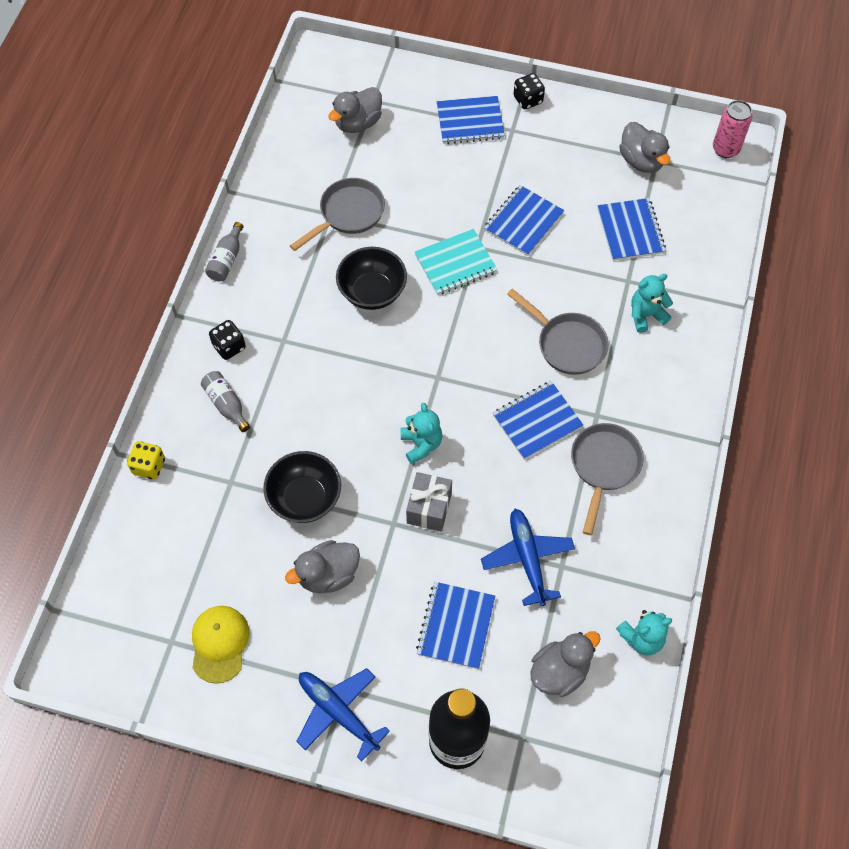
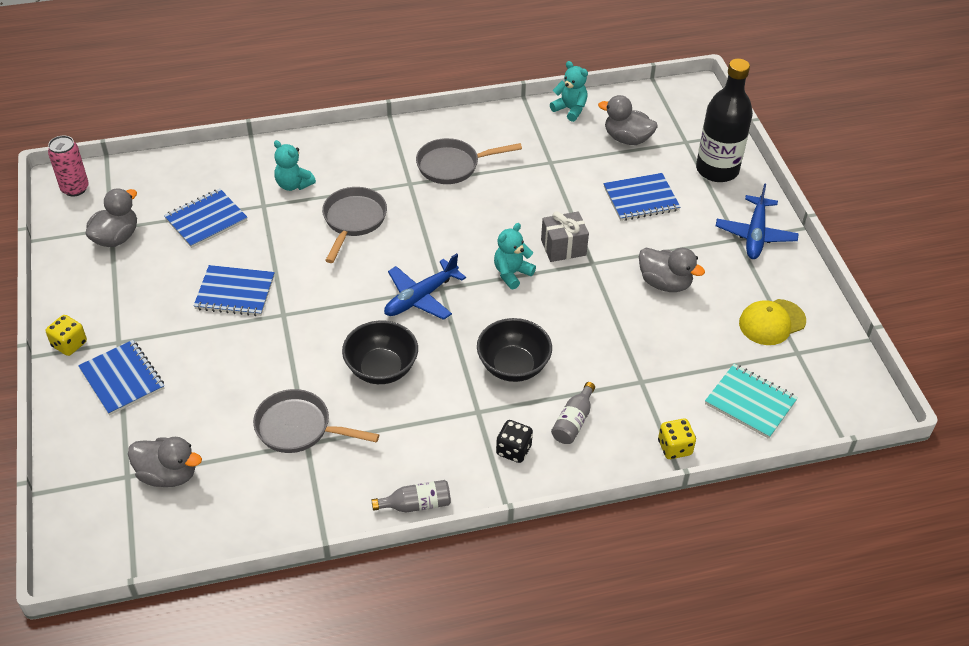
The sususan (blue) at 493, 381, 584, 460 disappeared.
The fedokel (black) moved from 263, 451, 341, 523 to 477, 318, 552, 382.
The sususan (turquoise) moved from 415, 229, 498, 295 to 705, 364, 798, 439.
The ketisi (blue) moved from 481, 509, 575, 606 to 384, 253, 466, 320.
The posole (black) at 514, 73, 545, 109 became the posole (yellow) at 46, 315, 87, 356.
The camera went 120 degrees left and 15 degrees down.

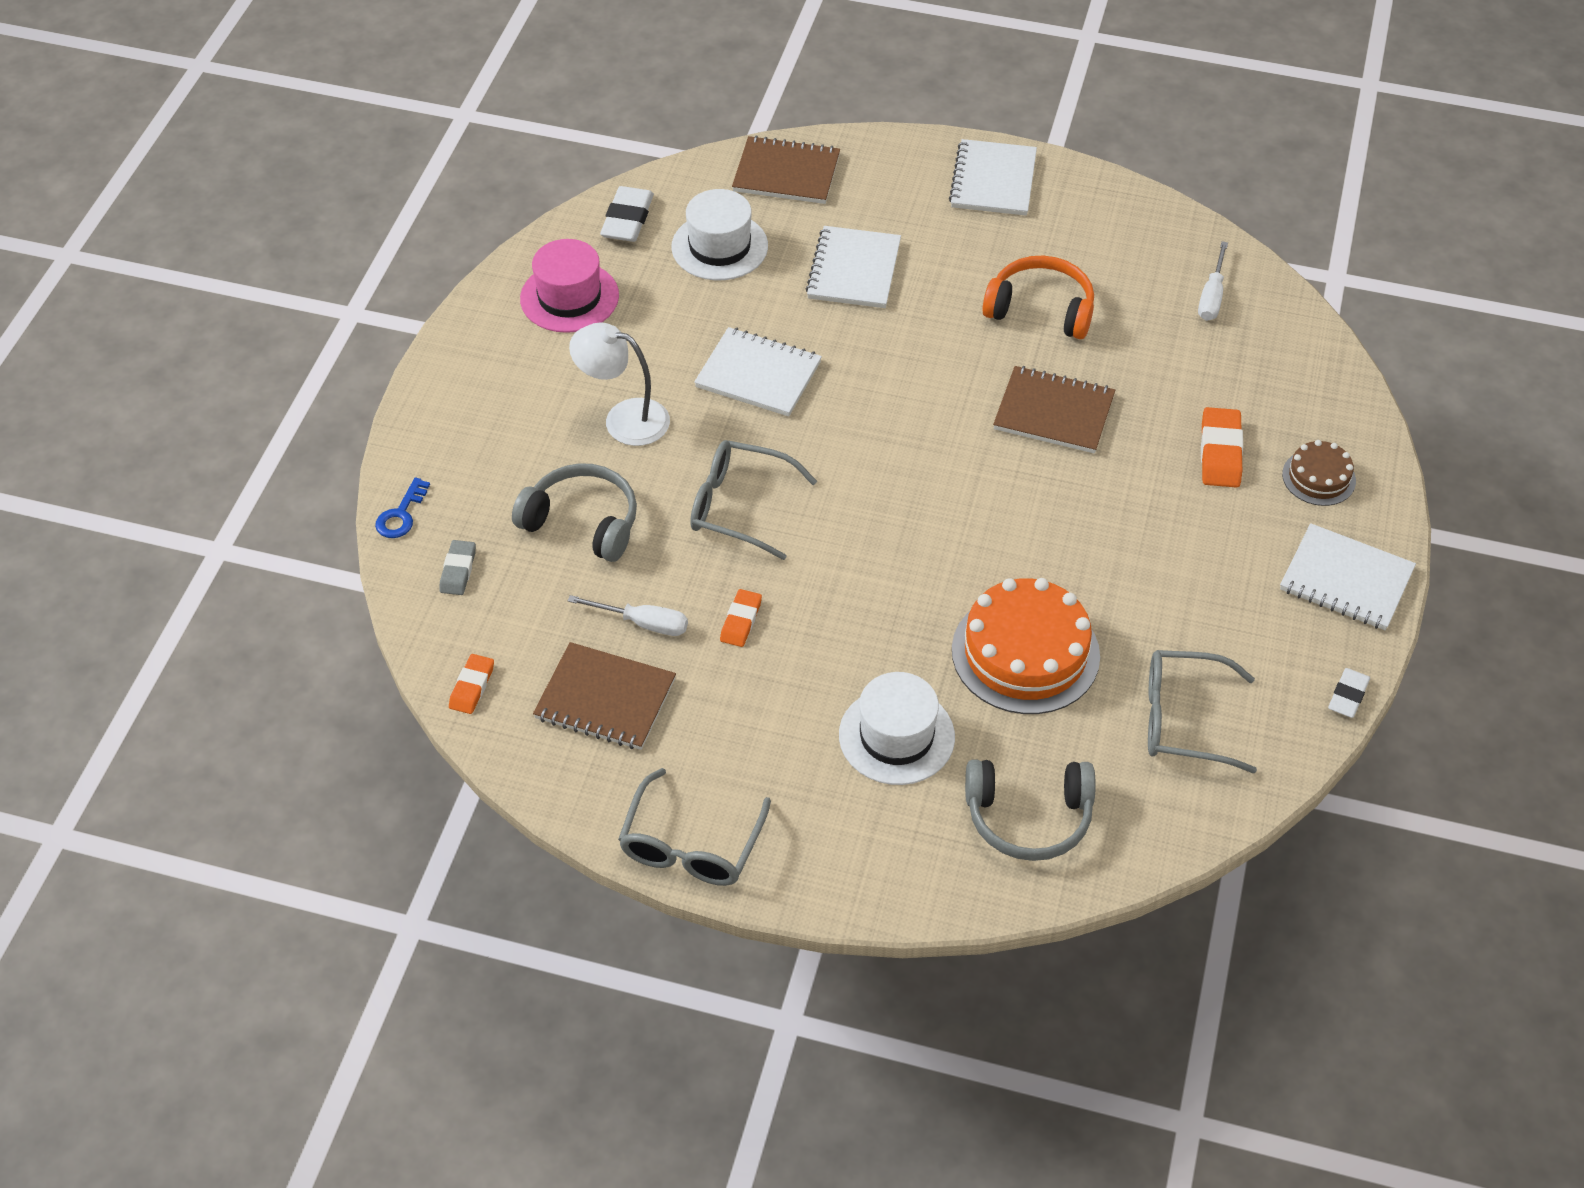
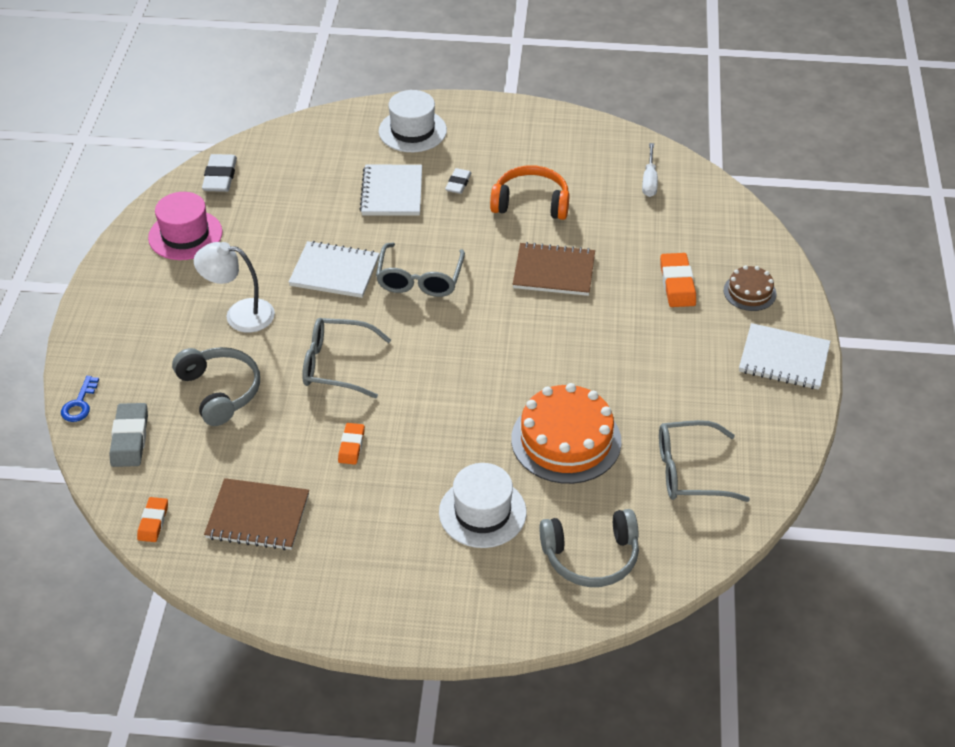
The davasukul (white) at 568, 595, 688, 636 disappeared.
The sususan (brown) at 732, 135, 840, 204 disappeared.
The sususan (white) at 949, 139, 1037, 216 disappeared.
The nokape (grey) moved from 618, 768, 771, 886 to 376, 243, 465, 297.
The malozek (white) moved from 671, 189, 768, 280 to 379, 90, 447, 152.
The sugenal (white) moved from 1328, 668, 1370, 718 to 445, 168, 471, 194.
The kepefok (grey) at 512, 463, 637, 562 turned 45 degrees clockwise.
The sugenal (grey) at 439, 540, 476, 595 changed to 1.57 times the size.
The camera went 10 degrees left and 5 degrees down.

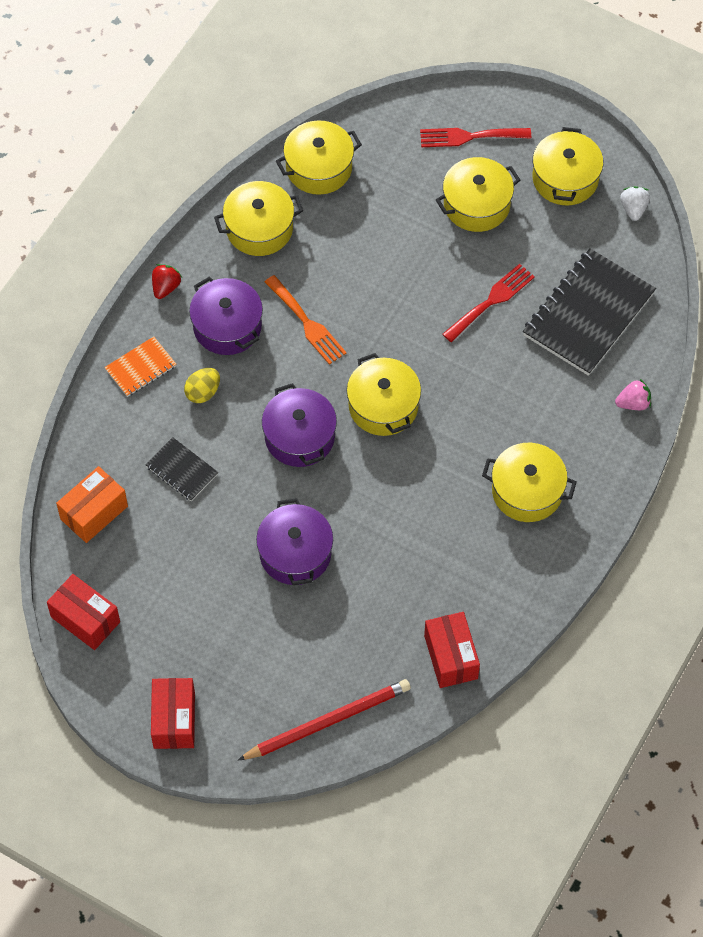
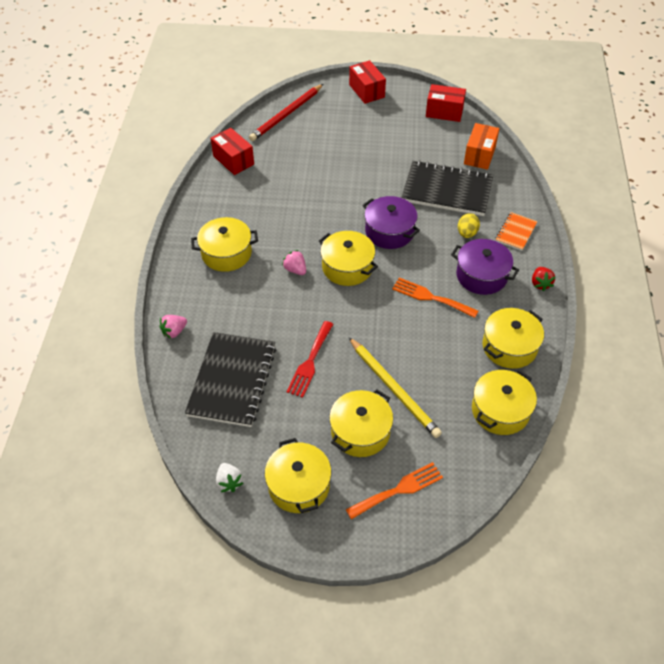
The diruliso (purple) at 256, 498, 333, 585 disappeared.
The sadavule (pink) at 282, 250, 306, 275 appeared.
The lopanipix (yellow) at 349, 337, 442, 438 appeared.
The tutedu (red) at 420, 128, 531, 147 became the tutedu (orange) at 345, 462, 443, 519.
The sususan (black) at 145, 437, 218, 501 changed to 2.02 times the size.
The camera went 155 degrees right and 10 degrees down.

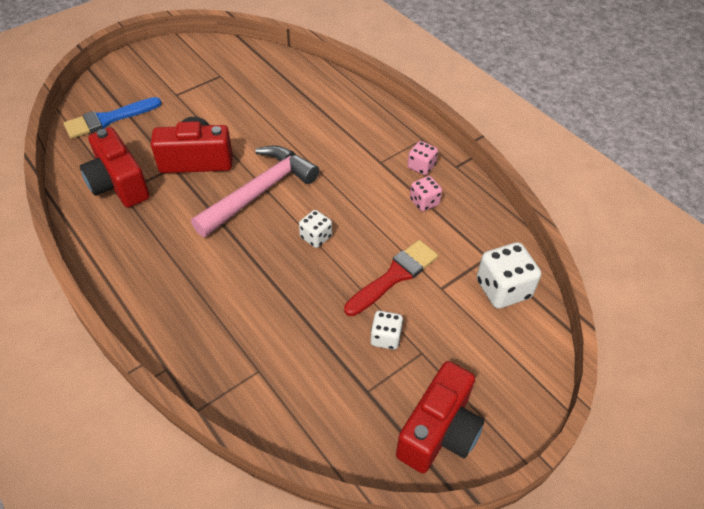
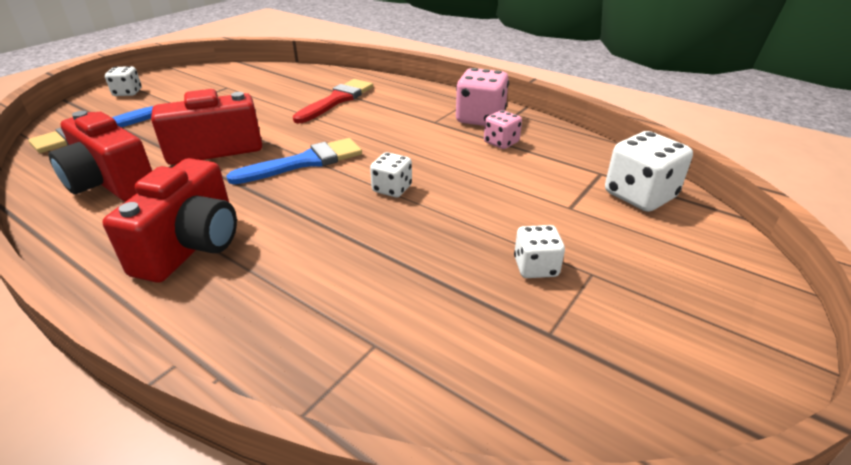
The posole (white) at 105, 66, 142, 96 appeared.
The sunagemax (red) moved from 344, 240, 438, 316 to 293, 79, 373, 123.
The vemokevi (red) moved from 396, 361, 484, 473 to 103, 158, 237, 283.
The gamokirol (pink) at 191, 146, 319, 237 was replaced by the sunagemax (blue) at 226, 138, 362, 184.
The posole (pink) at 408, 141, 438, 175 changed to 1.70 times the size.
The camera went 15 degrees left and 15 degrees down.

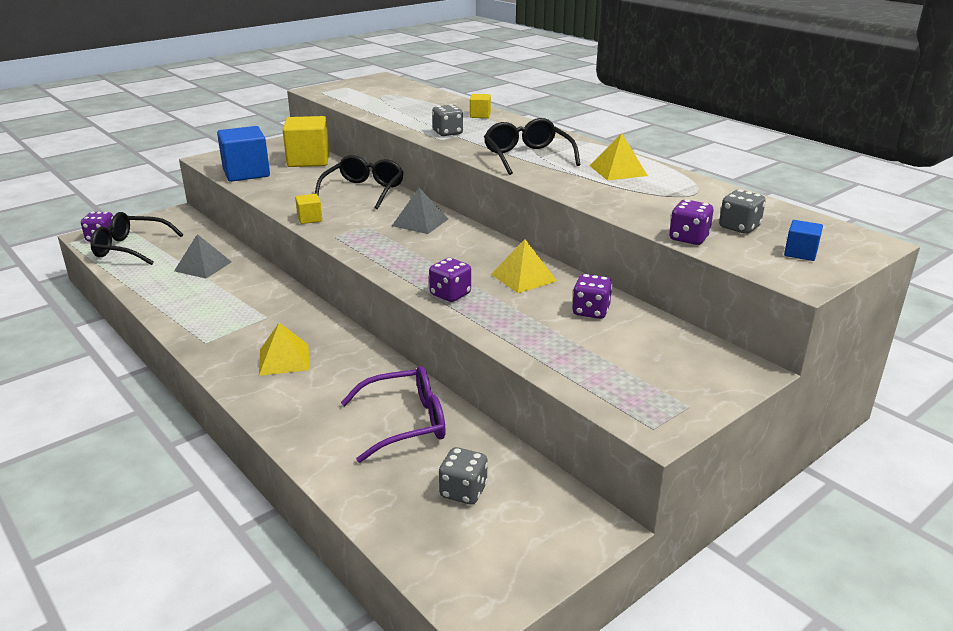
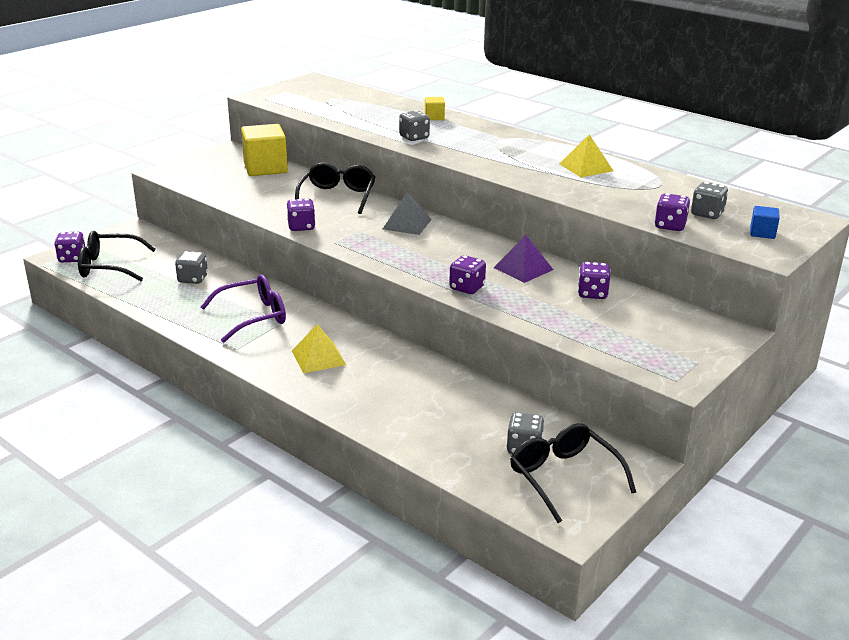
The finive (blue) at 217, 126, 270, 182 disappeared.
The nokape (purple) moved from 341, 366, 446, 463 to 201, 275, 286, 343.
The nokape (black) moved from 484, 118, 581, 175 to 510, 423, 636, 523.
The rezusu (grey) at 174, 234, 232, 278 was replaced by the posole (grey) at 175, 251, 208, 284.
The finive (yellow) at 295, 194, 322, 224 was replaced by the posole (purple) at 287, 198, 316, 231.
The rezusu (yellow) at 491, 239, 557, 293 became the rezusu (purple) at 494, 235, 553, 283.
The camera went 10 degrees left and 0 degrees up.

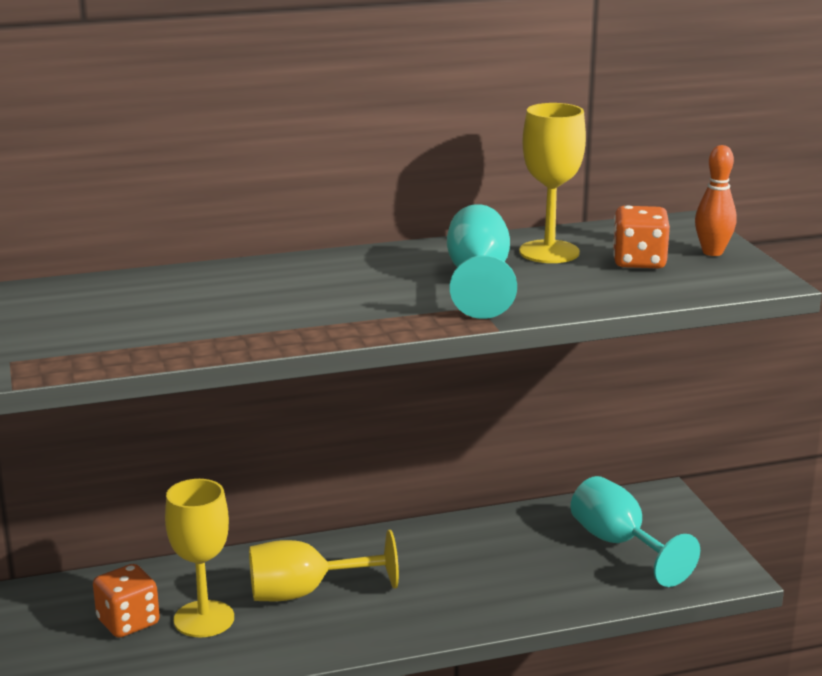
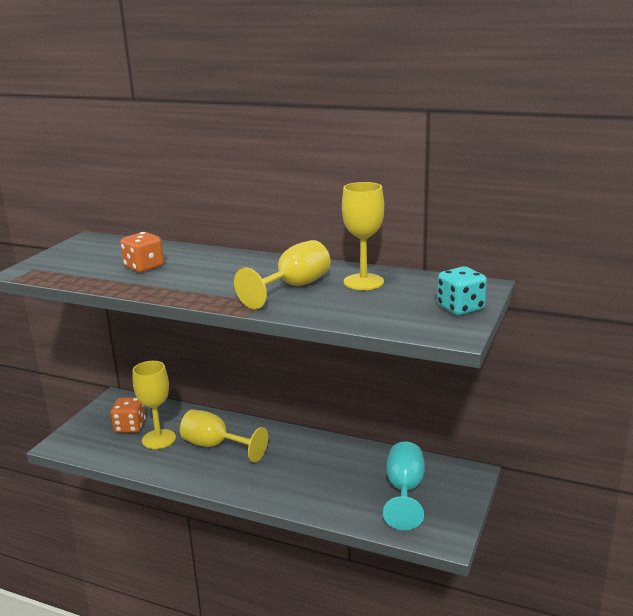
The posole (orange) moved from 613, 205, 670, 268 to 120, 232, 164, 272.
The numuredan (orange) at 695, 145, 737, 256 was replaced by the posole (turquoise) at 437, 266, 487, 315.
The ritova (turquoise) at 447, 204, 517, 319 became the ritova (yellow) at 234, 240, 331, 309.
The camera went 40 degrees right and 0 degrees up.

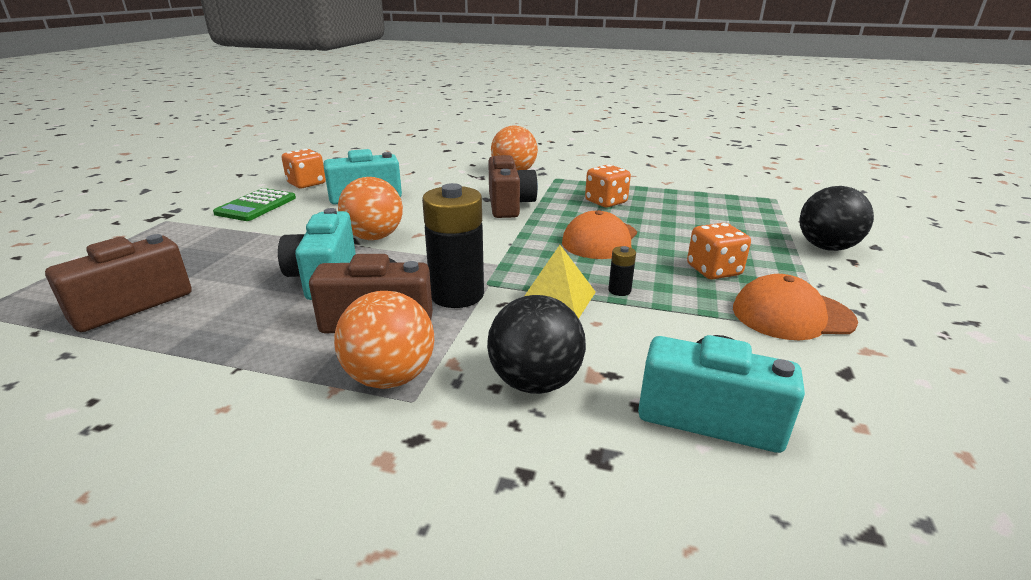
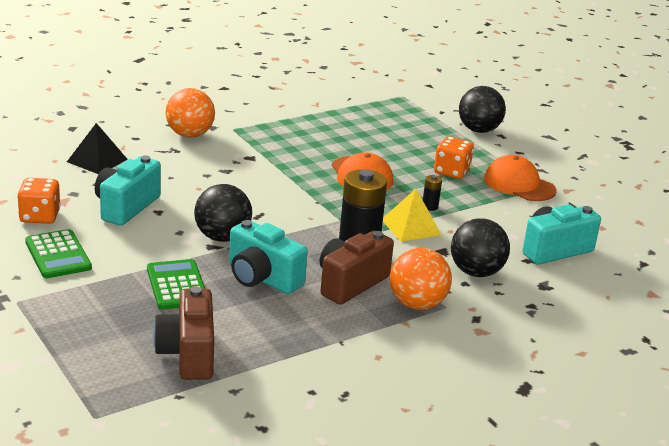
The vemokevi (brown) at 488, 155, 538, 218 disappeared.
The posole (orange) at 585, 164, 631, 207 disappeared.
The rezusu (black) at 67, 123, 128, 174 appeared.
The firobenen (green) at 147, 259, 205, 310 appeared.
The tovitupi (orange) at 338, 177, 403, 240 became the tovitupi (black) at 194, 184, 252, 242.
The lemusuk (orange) at 733, 274, 858, 340 turned 90 degrees clockwise.
The camera went 50 degrees left and 0 degrees up.

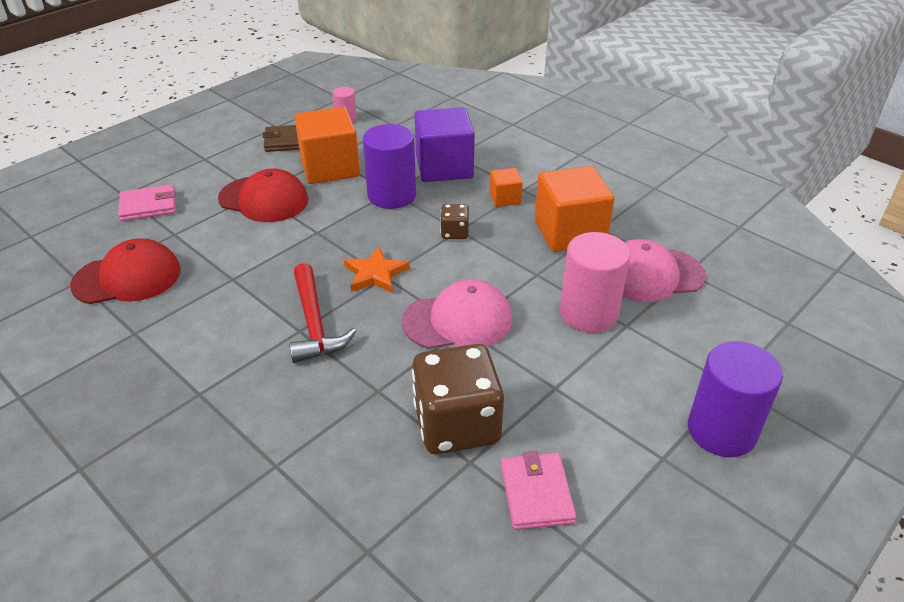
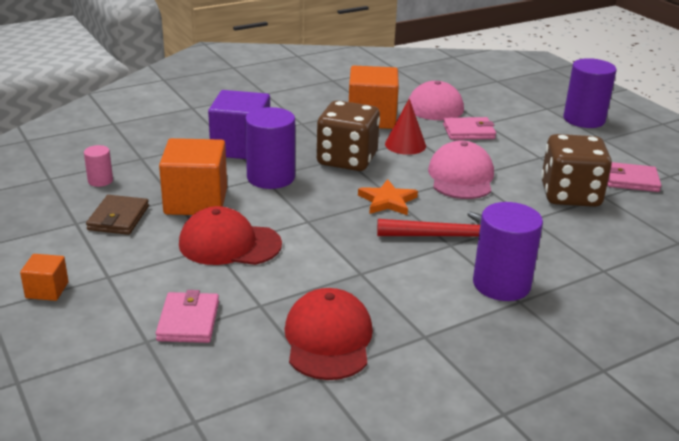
The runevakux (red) at 385, 99, 426, 155 appeared.
The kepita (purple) at 473, 202, 543, 301 appeared.
The finive (orange) moved from 490, 168, 523, 207 to 20, 254, 68, 301.
The kepita (pink) at 560, 232, 630, 333 was replaced by the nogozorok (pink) at 443, 117, 496, 140.
The lemusuk (red) at 218, 169, 308, 222 turned 120 degrees counterclockwise.
The posole (brown) at 440, 204, 469, 239 changed to 2.16 times the size.
The camera went 75 degrees left and 10 degrees down.

